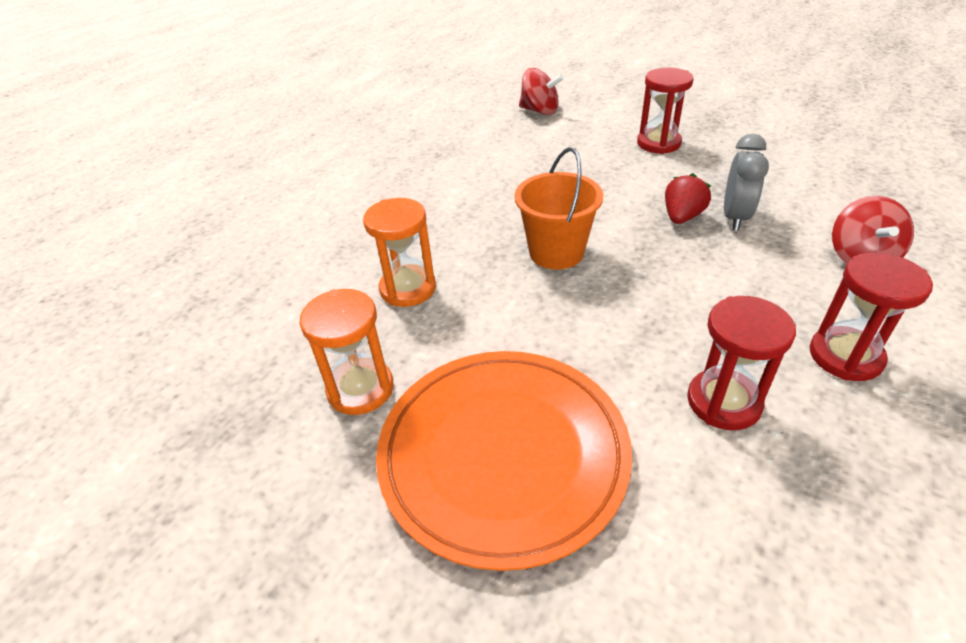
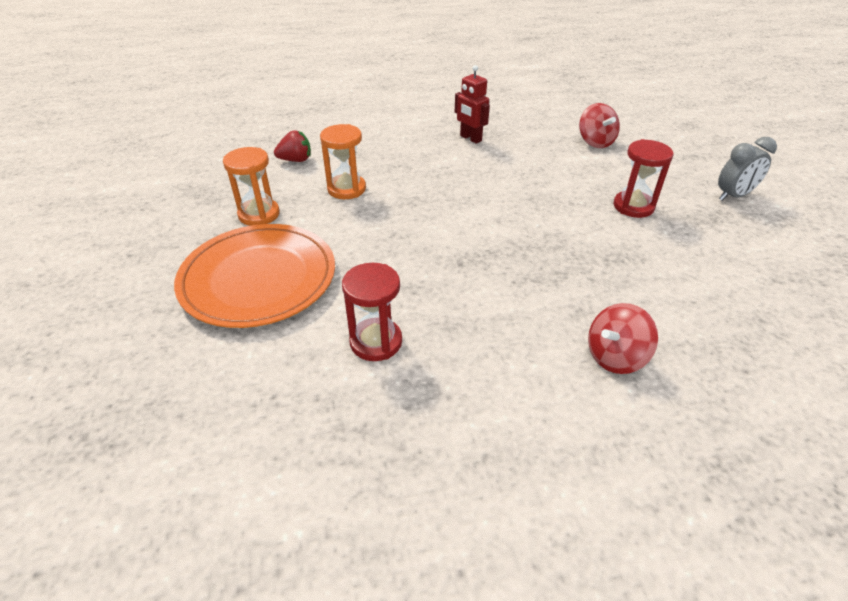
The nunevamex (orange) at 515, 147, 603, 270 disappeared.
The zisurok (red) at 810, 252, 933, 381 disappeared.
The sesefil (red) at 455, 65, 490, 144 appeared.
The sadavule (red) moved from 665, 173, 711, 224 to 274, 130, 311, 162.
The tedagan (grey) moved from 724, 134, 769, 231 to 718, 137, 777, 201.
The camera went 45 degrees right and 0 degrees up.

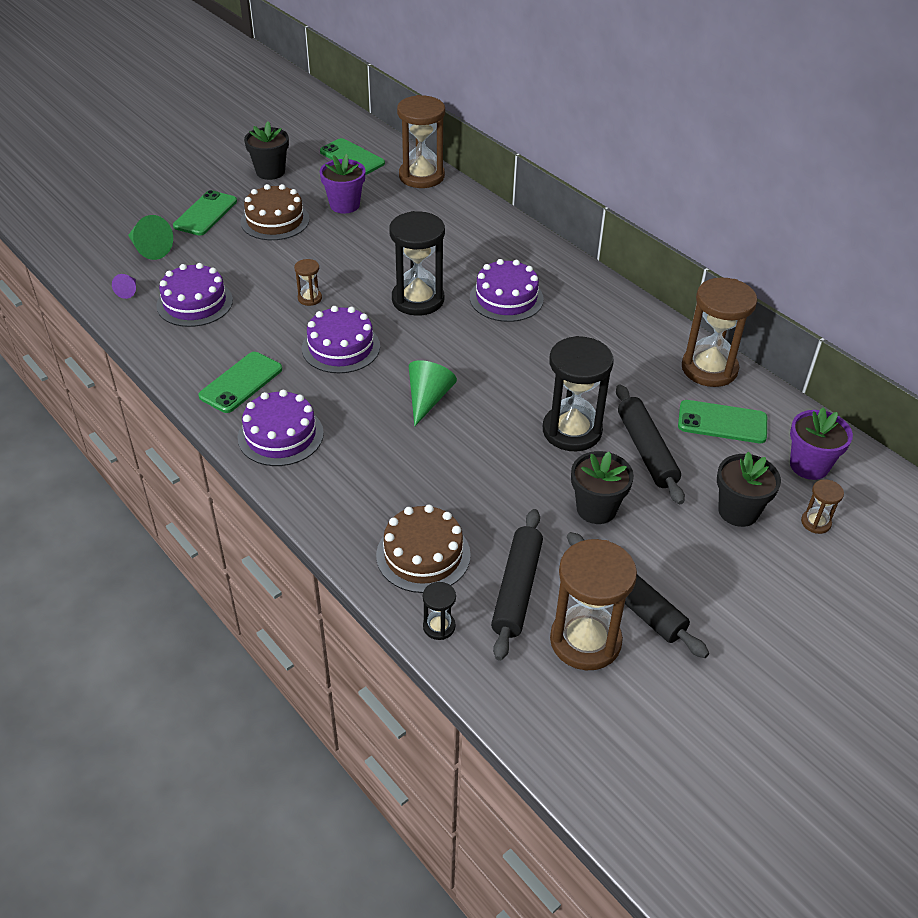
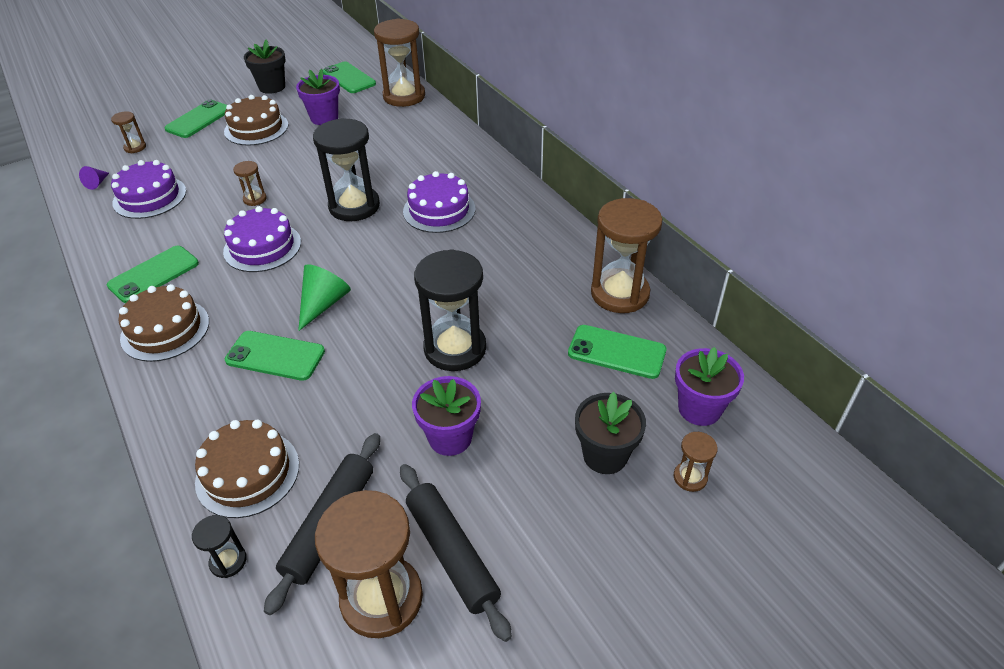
The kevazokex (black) at 616, 384, 685, 504 disappeared.
The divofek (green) at 225, 331, 325, 381 appeared.
The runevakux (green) at 128, 215, 173, 260 was replaced by the zisurok (brown) at 111, 111, 146, 153.
The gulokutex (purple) at 238, 390, 324, 466 became the gulokutex (brown) at 119, 284, 209, 362.
The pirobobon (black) at 571, 451, 634, 524 became the pirobobon (purple) at 412, 376, 481, 456.
The camera went 10 degrees right and 0 degrees up.

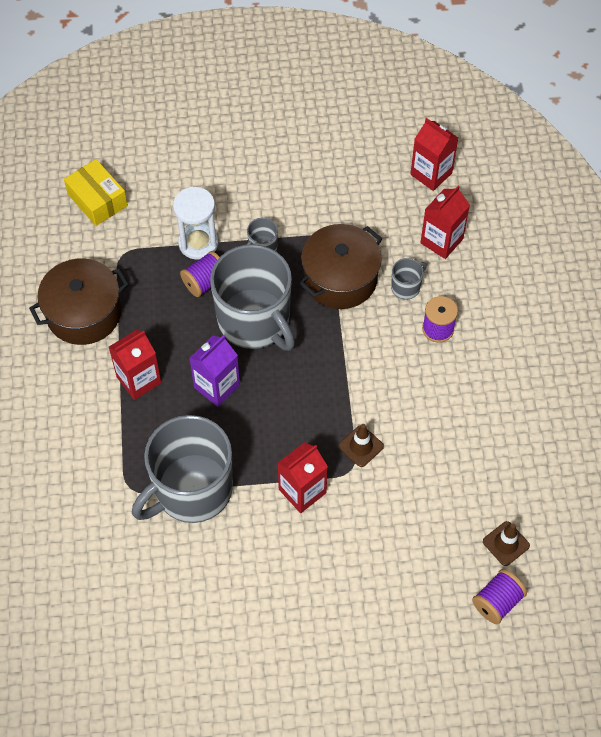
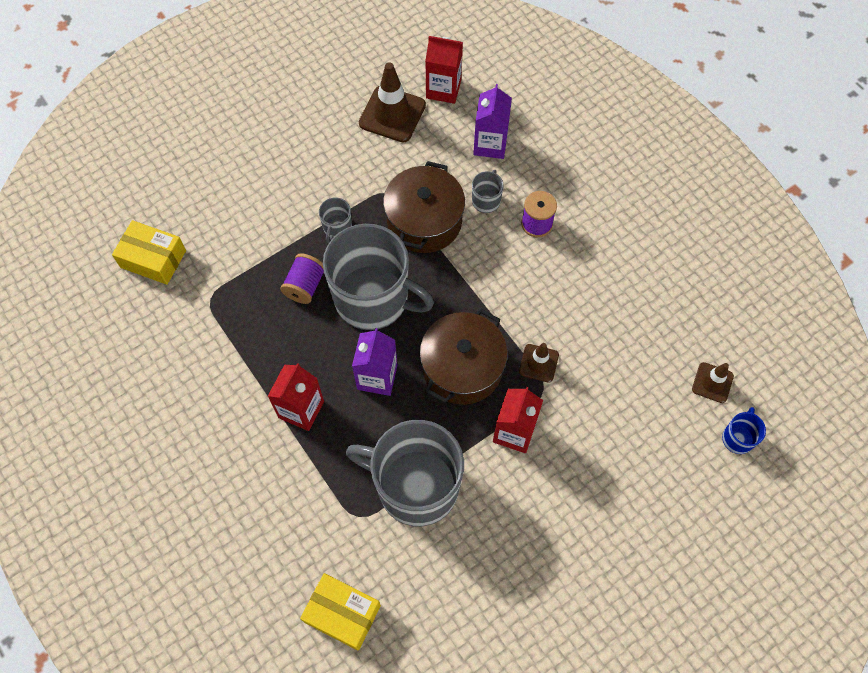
The zisurok (white) at 173, 187, 219, 260 disappeared.
The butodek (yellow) at 300, 573, 381, 650 appeared.
The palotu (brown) at 359, 62, 426, 142 appeared.
The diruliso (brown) moved from 29, 259, 129, 345 to 420, 308, 508, 405.
The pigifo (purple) at 472, 569, 527, 624 was replaced by the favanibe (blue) at 722, 407, 766, 454.
The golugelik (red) at 420, 186, 470, 259 became the golugelik (purple) at 473, 84, 512, 159.
The favanibe (grey) at 132, 415, 233, 523 turned 90 degrees clockwise.
The camera went 30 degrees left and 5 degrees up.

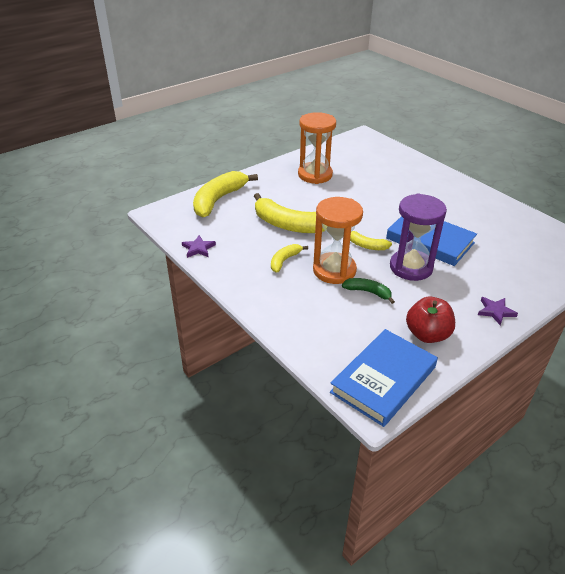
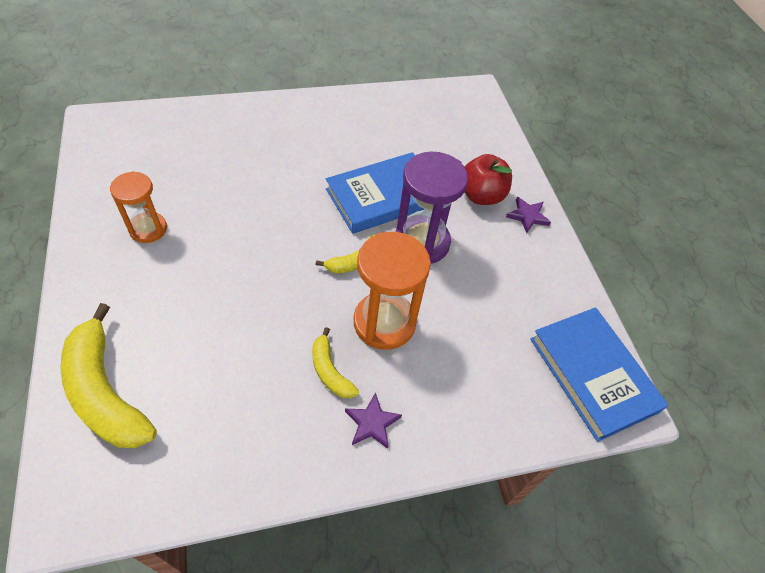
The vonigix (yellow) at 254, 193, 325, 233 disappeared.
The vonigix (green) at 342, 278, 395, 304 disappeared.
The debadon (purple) moved from 182, 235, 216, 258 to 345, 392, 402, 449.
The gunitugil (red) moved from 406, 297, 455, 343 to 464, 154, 512, 205.
The zisurok (orange) at 298, 112, 336, 184 changed to 0.63 times the size.
The camera went 70 degrees left and 15 degrees up.

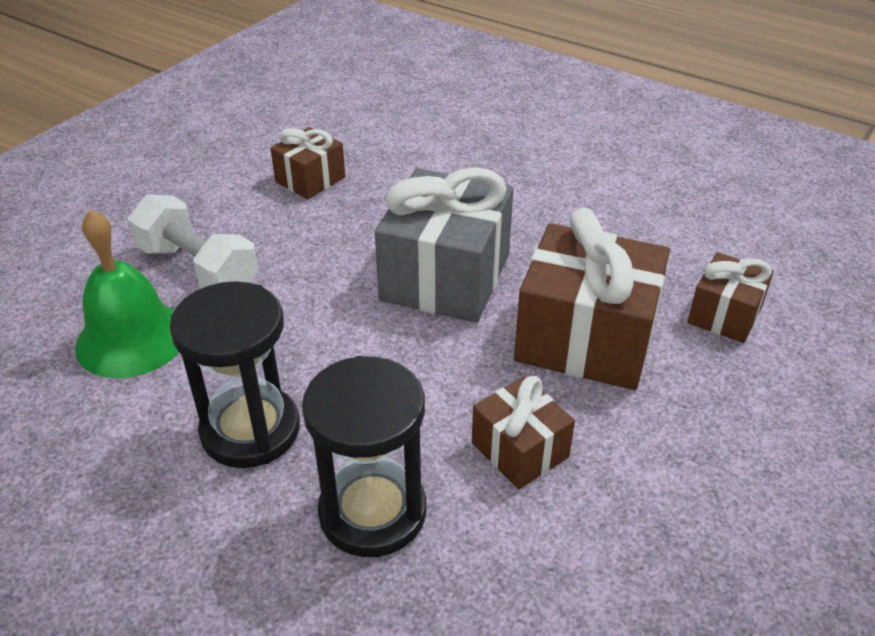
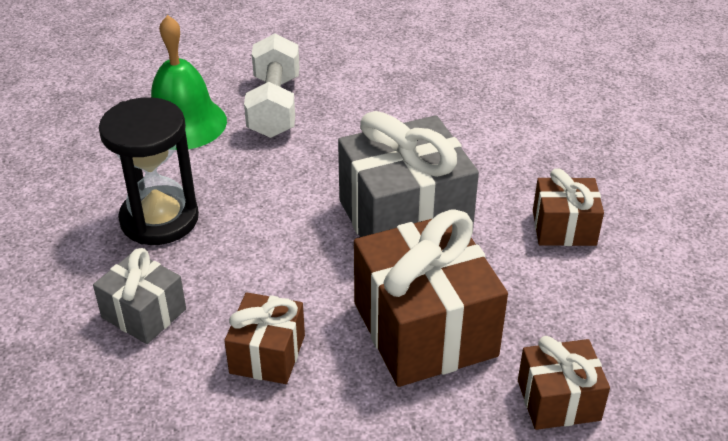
The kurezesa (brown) moved from 270, 127, 345, 199 to 533, 168, 604, 246.
The zisurok (black) at 302, 356, 426, 557 was replaced by the kurezesa (grey) at 93, 248, 186, 344.
The camera went 50 degrees right and 0 degrees up.

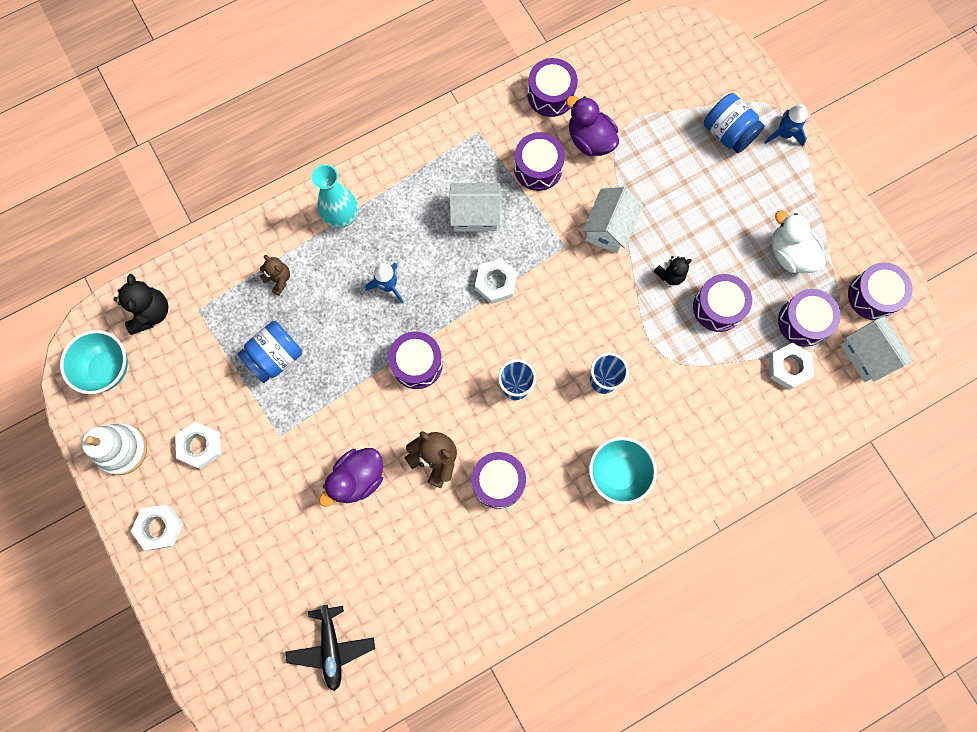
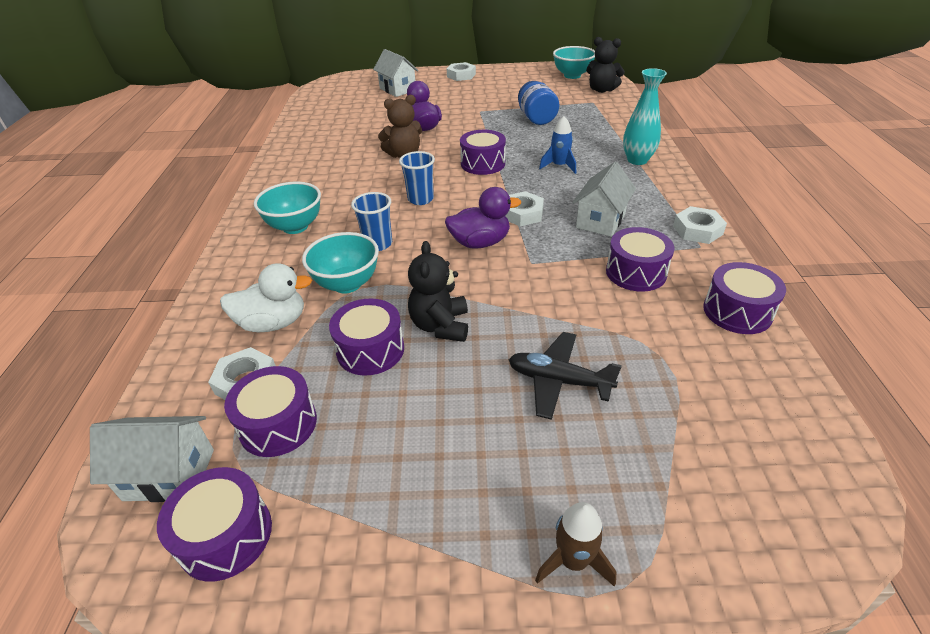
The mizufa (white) at 81, 423, 147, 475 disappeared.
The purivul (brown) at 260, 255, 290, 295 disappeared.
The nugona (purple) at 471, 452, 526, 509 disappeared.
The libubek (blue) at 704, 93, 765, 153 disappeared.
The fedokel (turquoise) at 302, 232, 379, 293 appeared.
The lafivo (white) moved from 175, 421, 221, 469 to 673, 206, 727, 244.
The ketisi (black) moved from 286, 605, 375, 691 to 509, 332, 622, 420.
The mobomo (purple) moved from 566, 96, 619, 156 to 445, 187, 521, 249.
The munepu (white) moved from 583, 187, 643, 253 to 373, 49, 419, 97.
The mobomo (white) moved from 772, 210, 826, 274 to 220, 263, 312, 333.
The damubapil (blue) at 764, 105, 807, 146 became the damubapil (brown) at 535, 502, 617, 587.
The purivul (black) at 654, 256, 692, 285 changed to 1.60 times the size.
The camera went 120 degrees right and 35 degrees down.

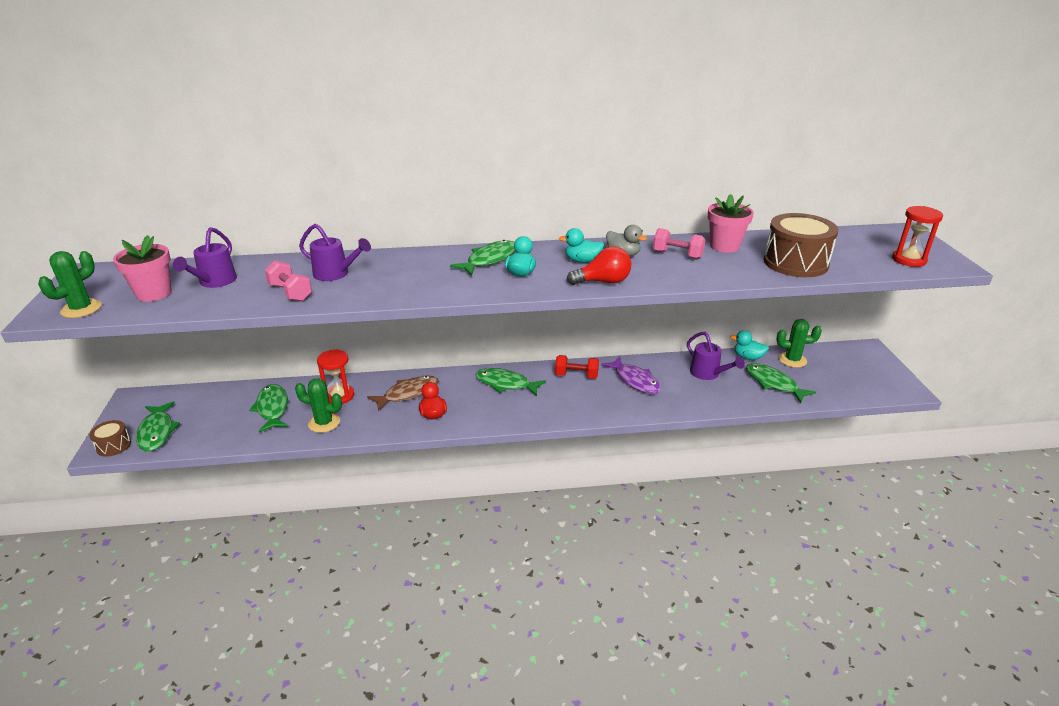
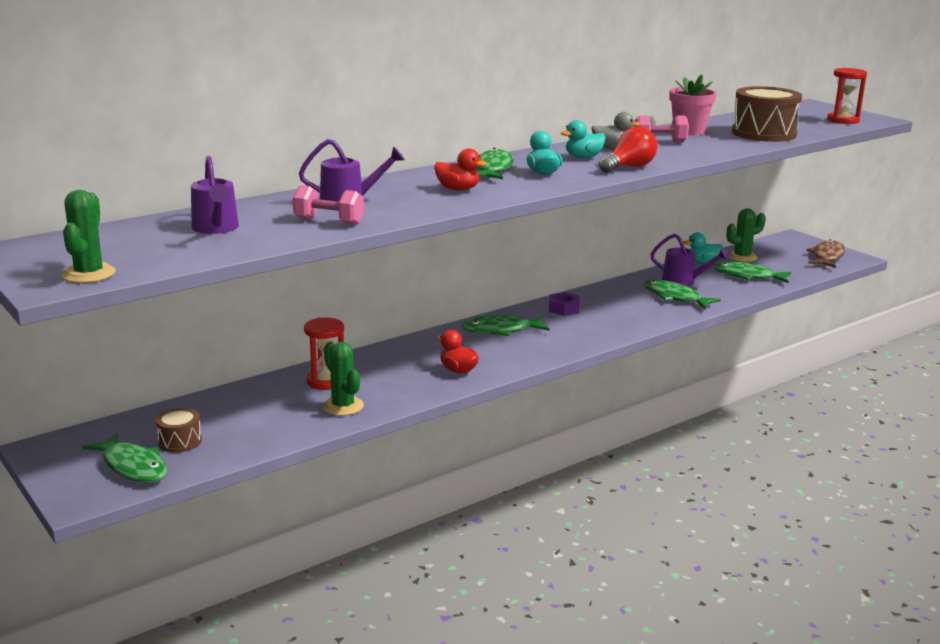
The pirobobon (pink) at 113, 235, 172, 301 disappeared.
The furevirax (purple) at 601, 356, 661, 394 disappeared.
The mobomo (red) at 434, 149, 487, 190 appeared.
The nugona (brown) moved from 89, 420, 131, 457 to 155, 408, 202, 453.
The furevirax (green) moved from 249, 384, 288, 432 to 643, 280, 721, 309.
The furevirax (brown) moved from 367, 375, 439, 411 to 806, 239, 846, 268.
The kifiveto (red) at 555, 355, 599, 379 was replaced by the lafivo (purple) at 549, 292, 580, 316.
The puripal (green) at 295, 378, 342, 433 turned 75 degrees clockwise.
The camera went 30 degrees left and 10 degrees down.

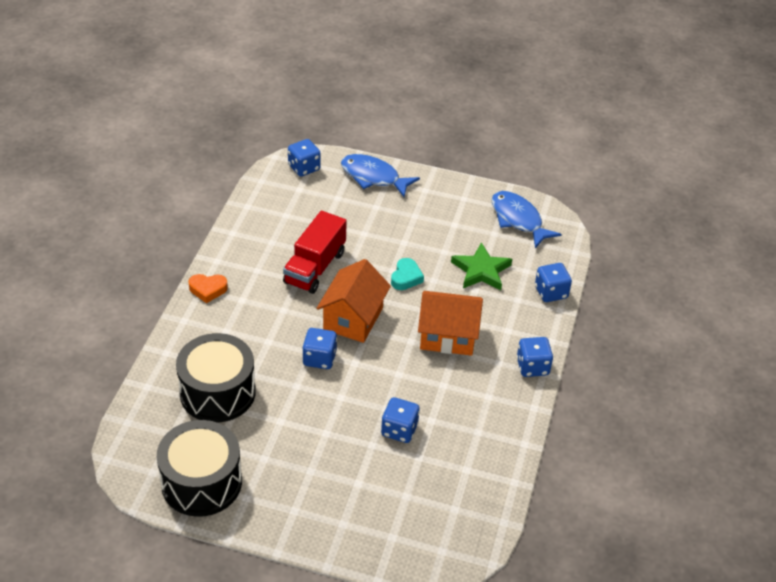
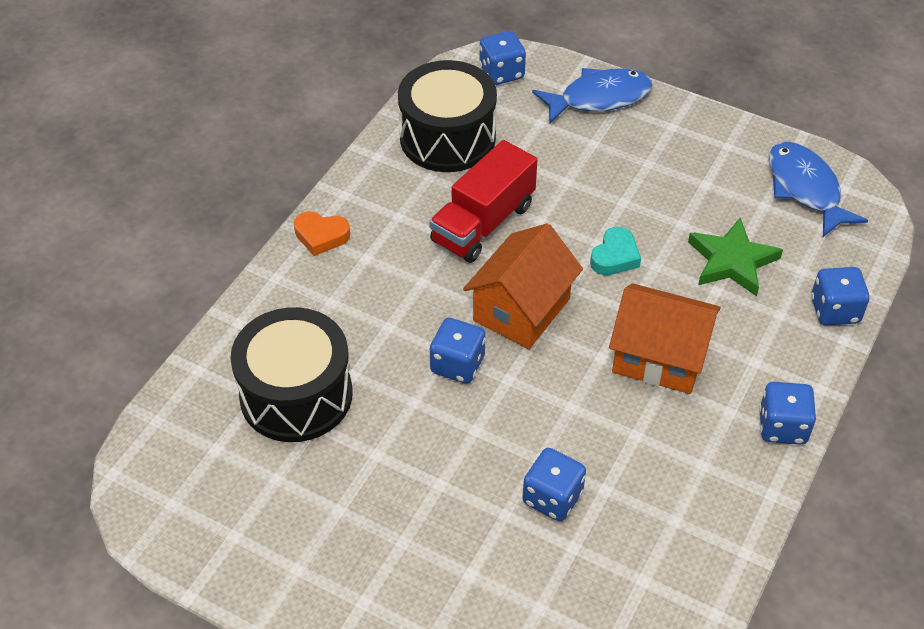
The nugona (black) moved from 157, 420, 242, 517 to 398, 60, 497, 172.
The furevirax (blue) at 341, 154, 420, 197 turned 120 degrees clockwise.
The camera went 15 degrees right and 5 degrees up.

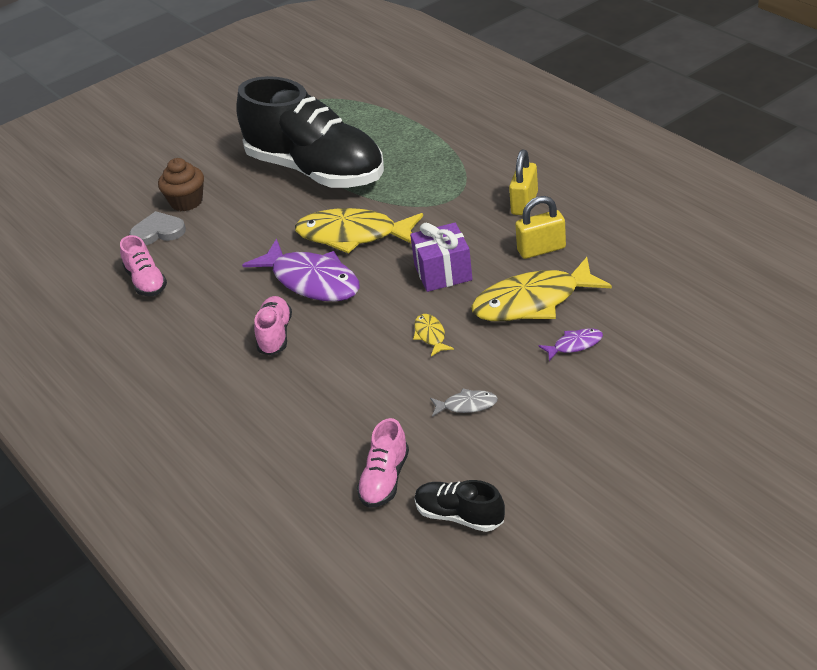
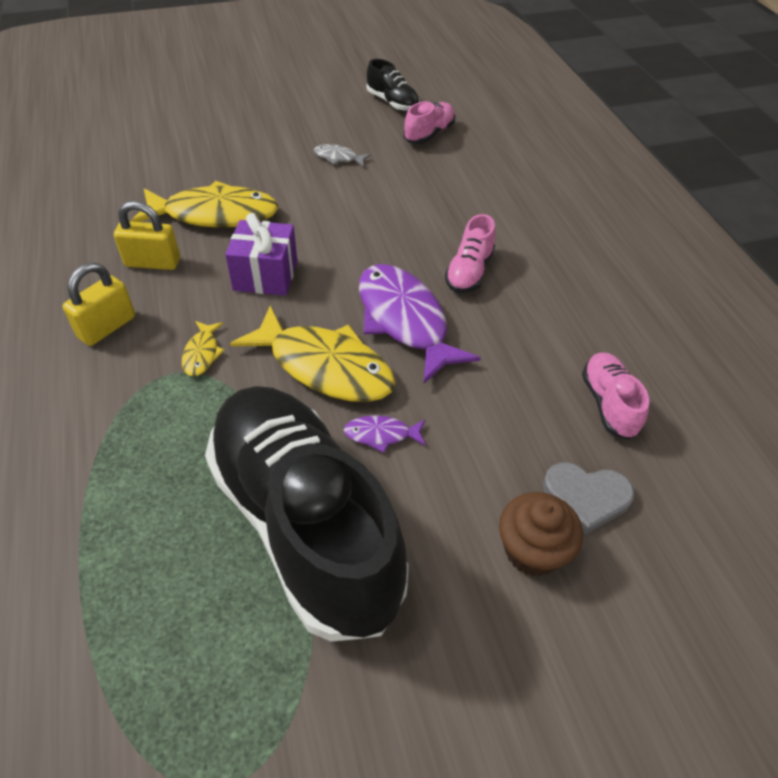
The furevirax (yellow) moved from 413, 314, 454, 356 to 182, 321, 225, 377.
The furevirax (purple) moved from 538, 329, 603, 361 to 343, 416, 426, 453.
The camera went 165 degrees left and 10 degrees up.

